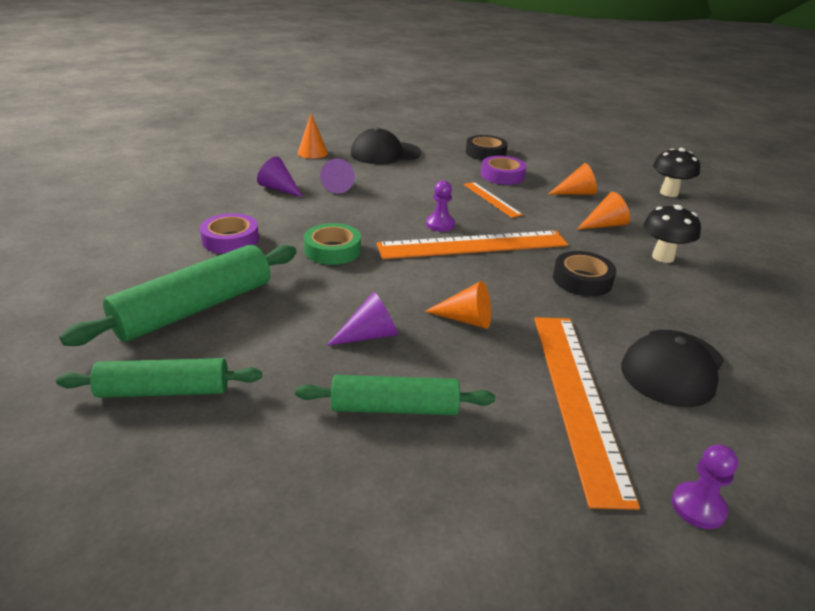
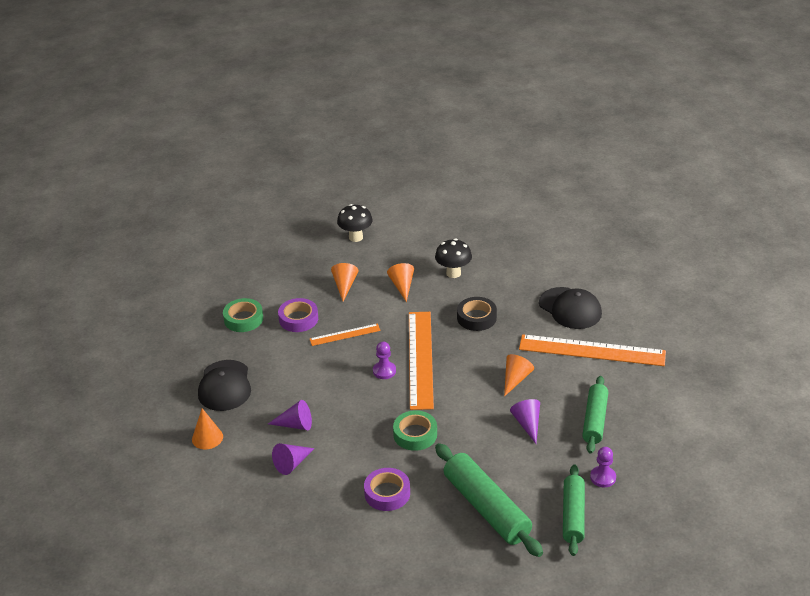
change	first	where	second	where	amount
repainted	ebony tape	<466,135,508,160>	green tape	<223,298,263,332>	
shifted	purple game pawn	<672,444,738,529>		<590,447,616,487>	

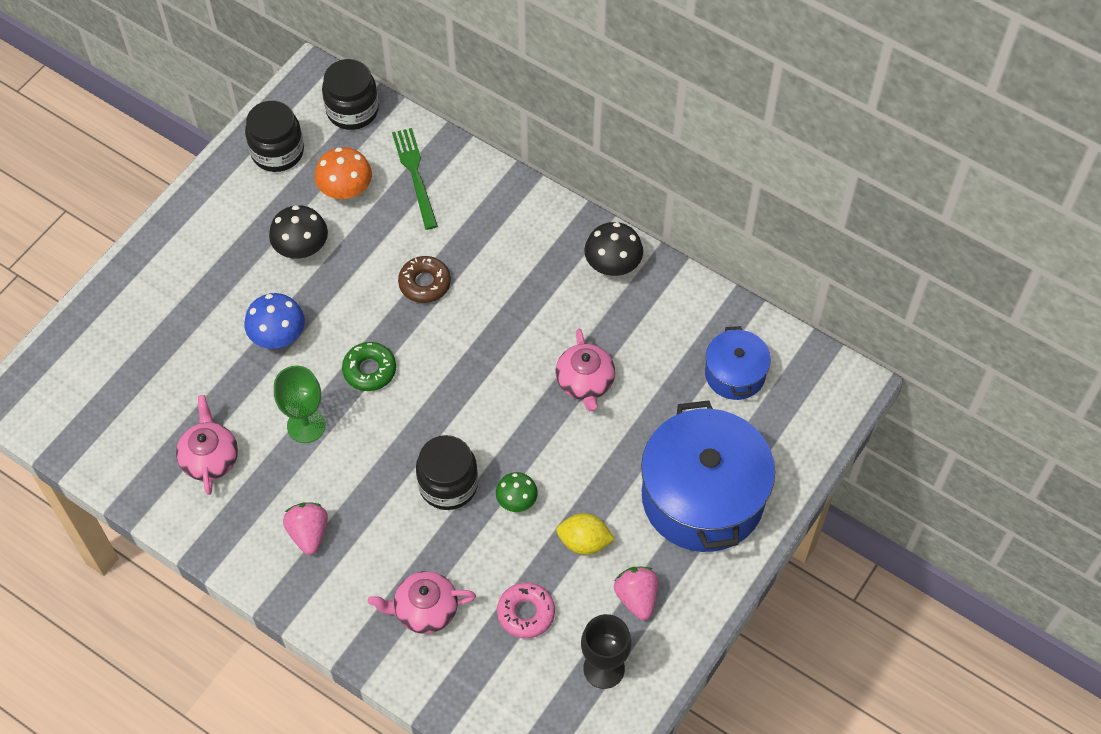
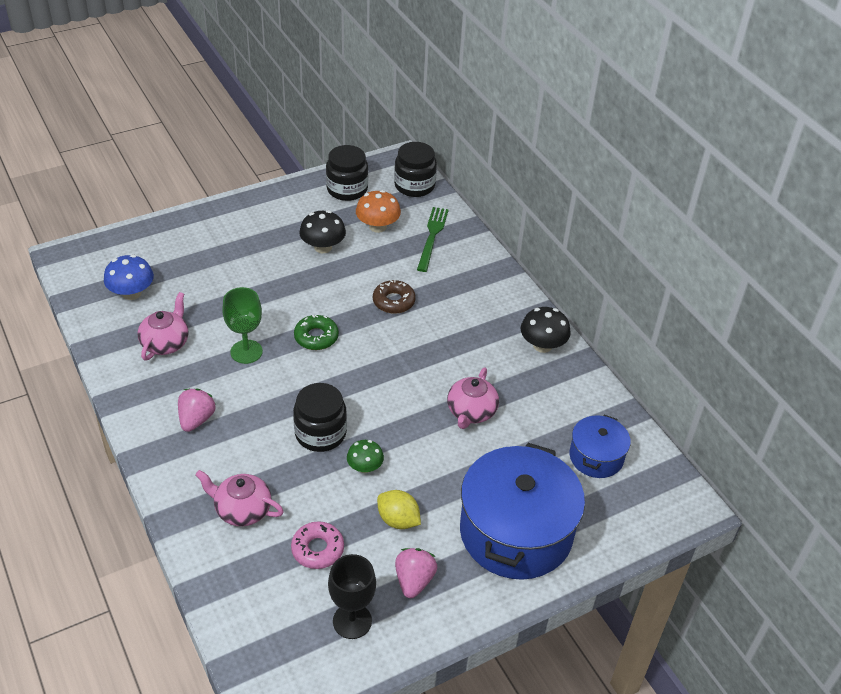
change	first	where	second	where	amount
shifted	royal blue toadstool	<244,293,305,349>		<104,255,154,300>	

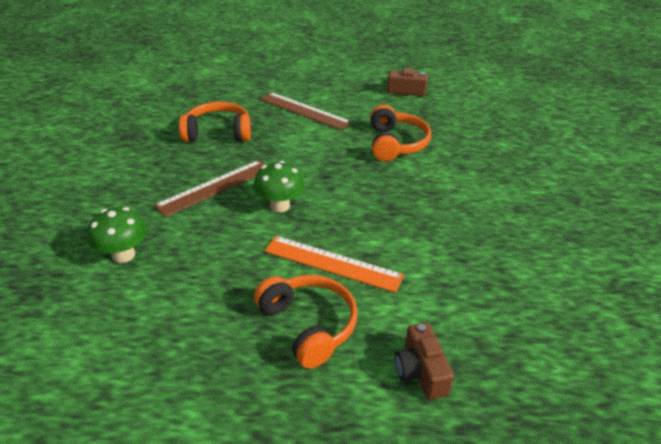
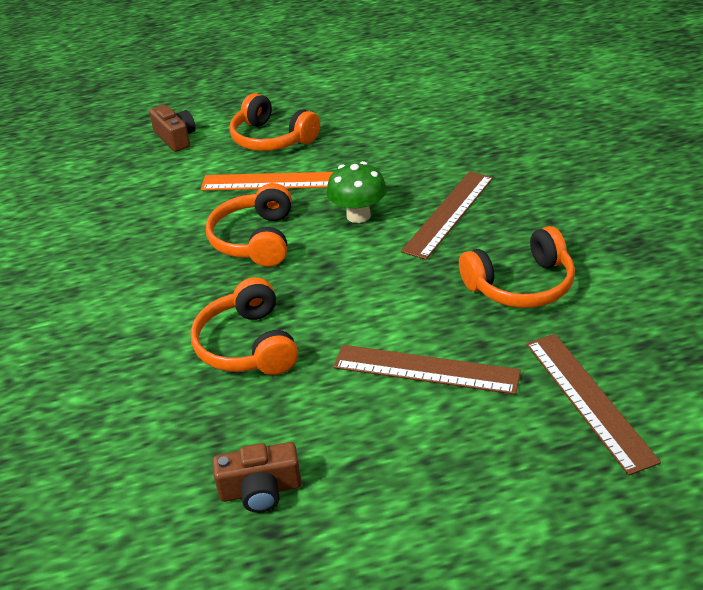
change	first	where	second	where	amount
gone	green toadstool	<88,207,147,263>			
new			orange headphones	<206,183,292,267>	
new			russet straightedge	<526,334,661,476>	

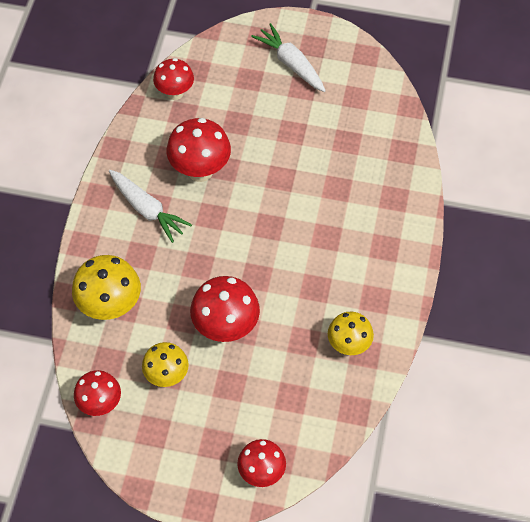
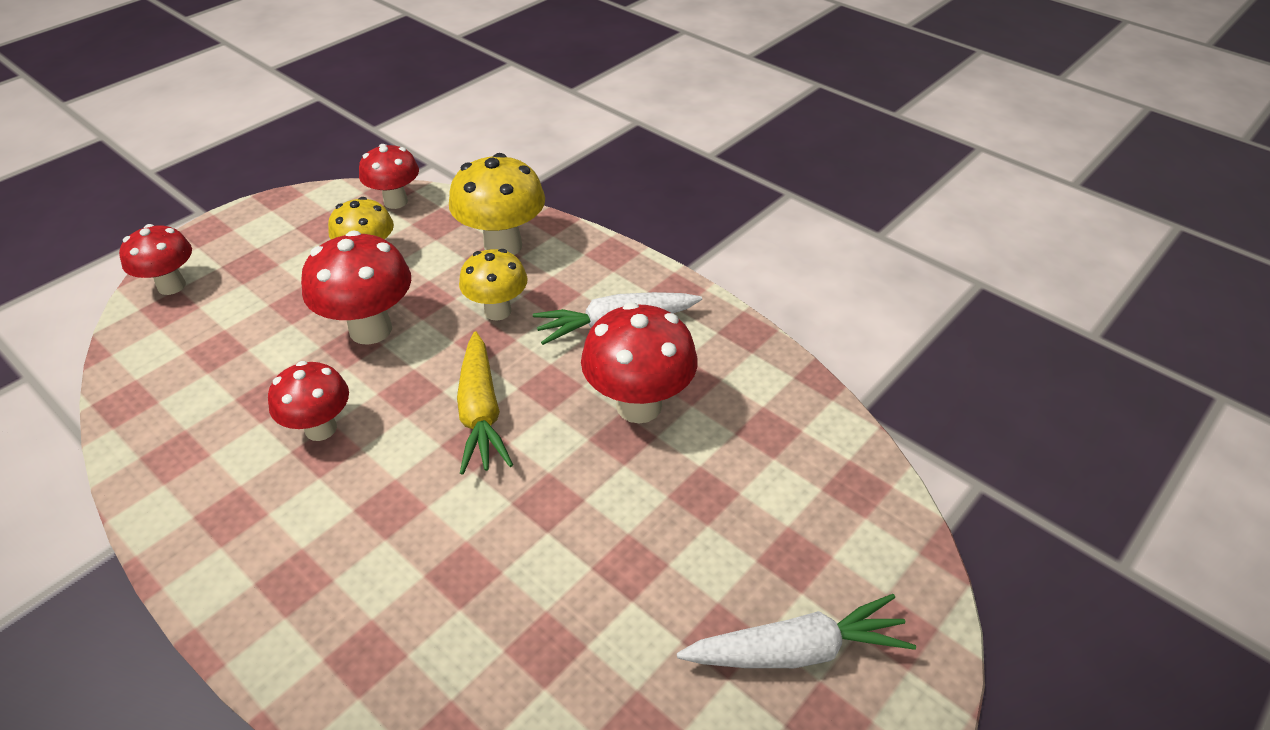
change	first	where	second	where	amount
shifted	crimson toadstool	<153,58,194,100>		<268,361,349,441>	
shifted	yellow toadstool	<328,312,374,355>		<459,249,528,321>	
new			yellow toy carrot	<457,331,513,475>	

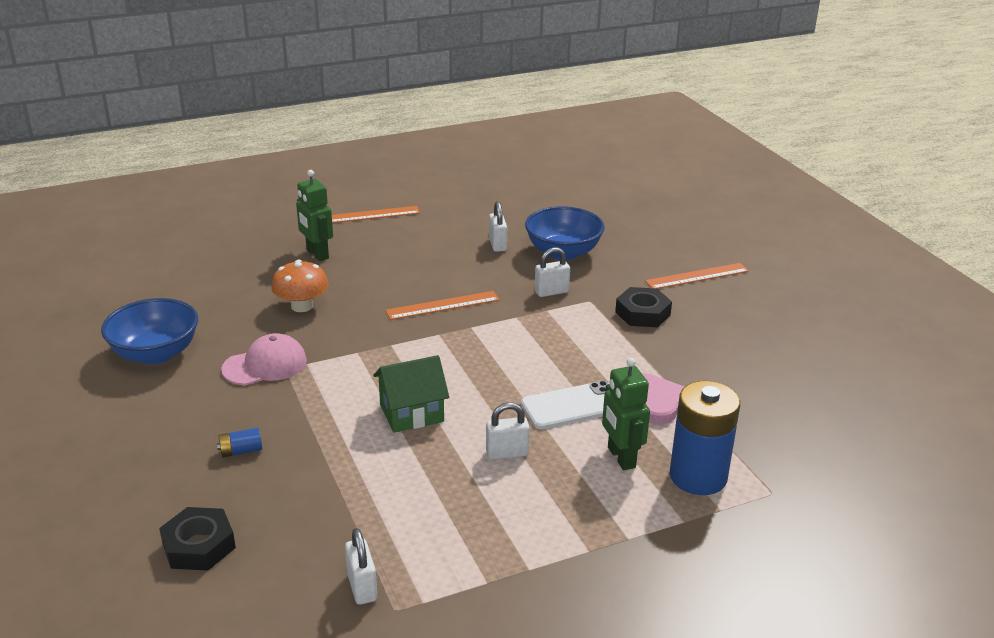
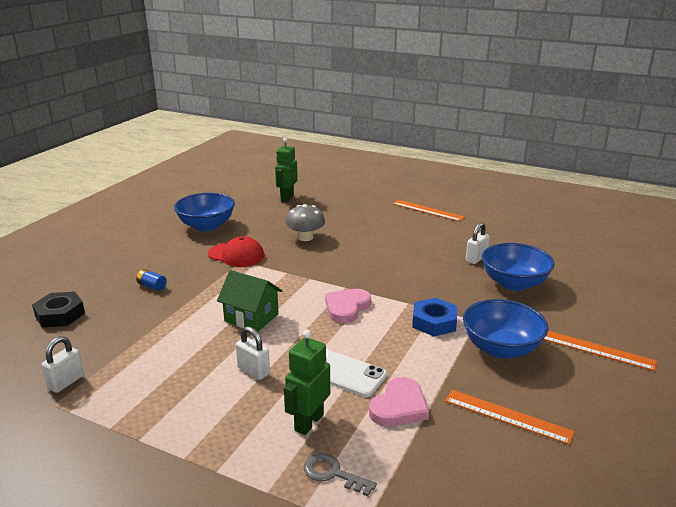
change	first	where	second	where	amount
shifted	green toy robot	<296,170,333,261>		<275,138,298,202>	
gone	white small lock	<535,247,570,297>			
repainted	orange toadstool	<271,260,328,312>	ash-grey toadstool	<285,204,325,241>	
swapped	ebony nut	<615,287,672,327>	royal blue serving bowl	<463,299,548,359>	
shifted	orange straightedge	<385,291,499,320>		<445,390,575,445>	
repainted	rose-pink baseball cap	<221,333,307,385>	crimson baseball cap	<208,236,264,267>	
swapped	royal blue battery	<670,381,740,495>	ash-grey key	<304,453,377,496>	
new			rose-pink heart shape	<325,289,371,323>	
new			royal blue nut	<412,298,457,336>	

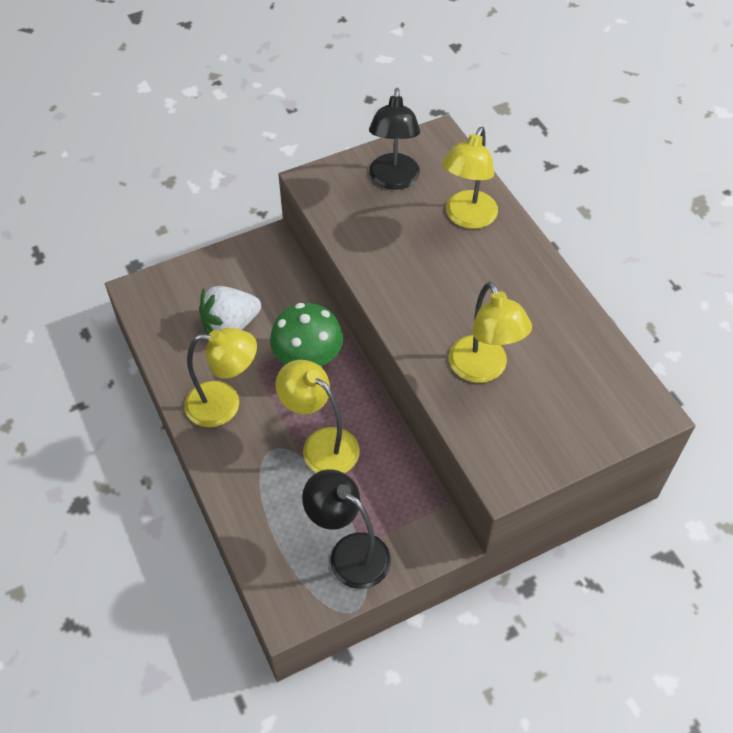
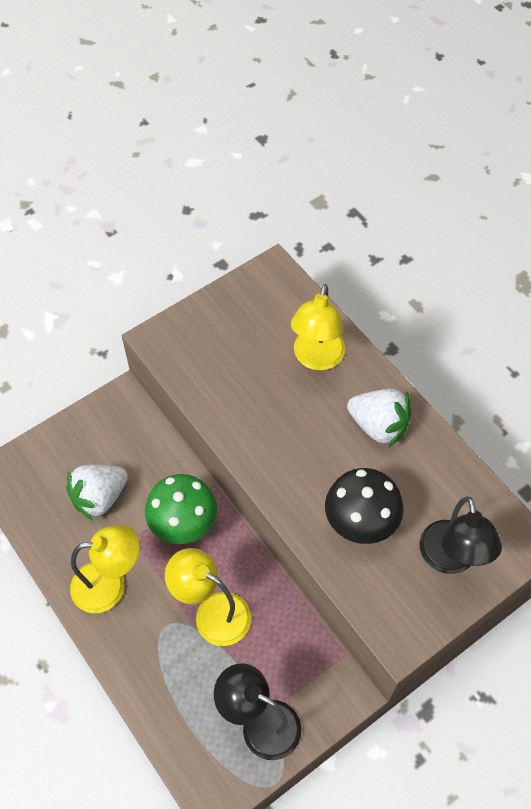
change	first	where	second	where	amount
shifted	ebony reading lamp	<369,88,420,190>		<419,496,502,574>	
swapped	yellow reading lamp	<449,282,532,383>	ebony toadstool	<325,468,404,544>	
new			white strawberry	<347,389,412,447>	

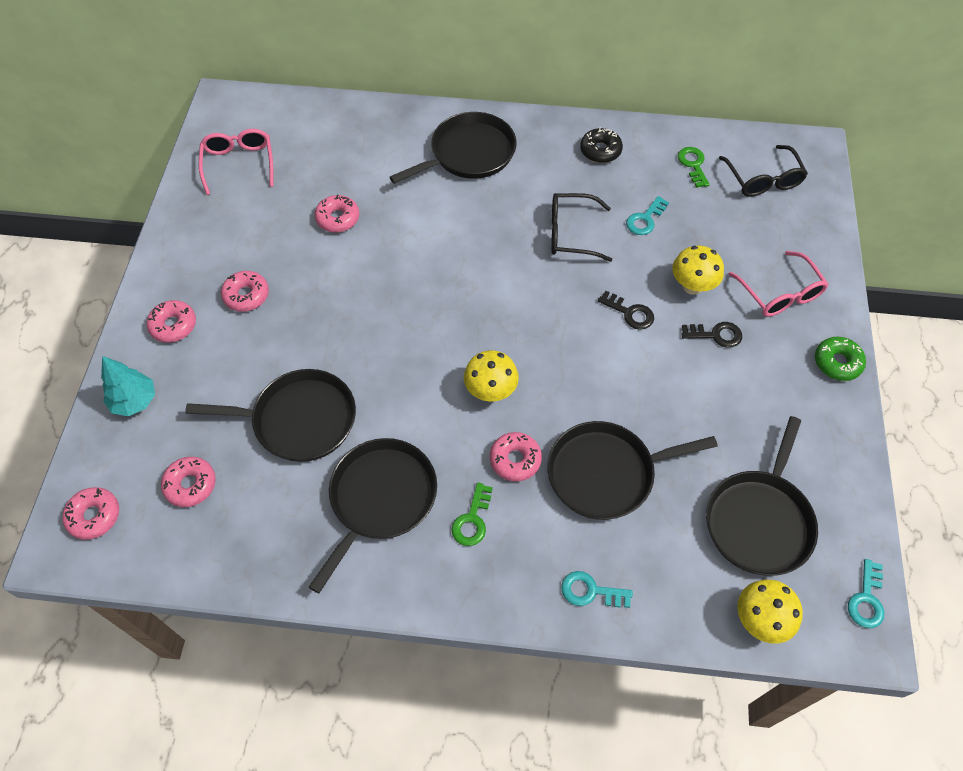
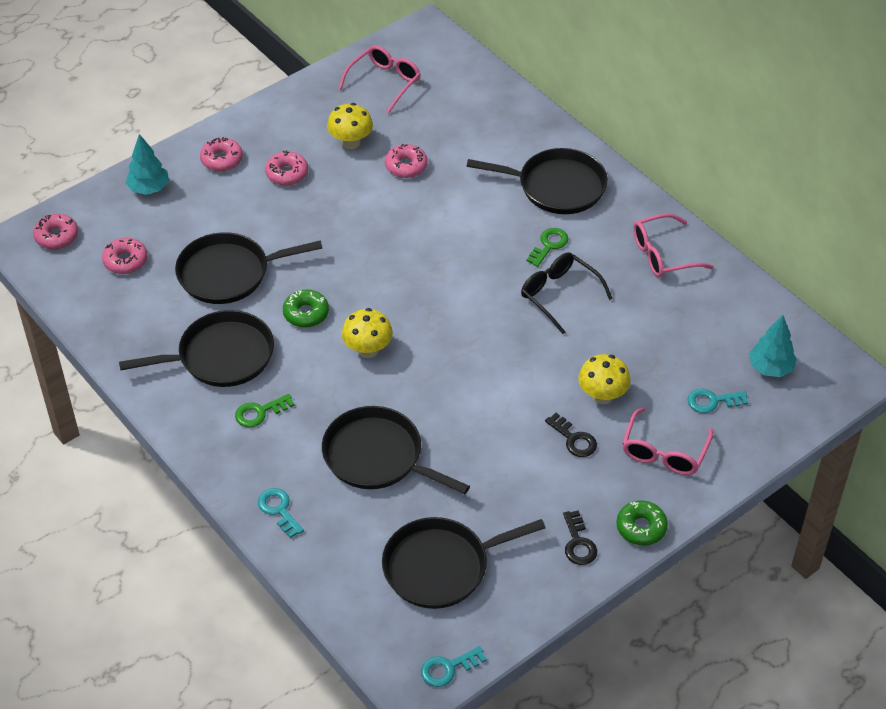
change	first	where	second	where	amount
swapped	ebony doughnut	<580,127,623,163>	rose-pink spectacles	<633,213,714,278>	
swapped	ebony spectacles	<719,145,808,197>	teal fir tree	<749,315,797,377>	
shifted	green key	<678,147,710,188>		<526,228,568,267>	
shifted	teal key	<626,196,669,235>		<688,389,748,413>	
shifted	ebony key	<598,291,654,330>		<563,510,597,565>	
rotated	ebony frying pan	<185,369,356,462>		<175,232,322,304>	120 degrees clockwise
gone	rose-pink doughnut	<490,432,542,481>			
shifted	yellow toadstool	<737,580,803,643>		<327,103,373,149>	
new			green doughnut	<283,289,329,328>	

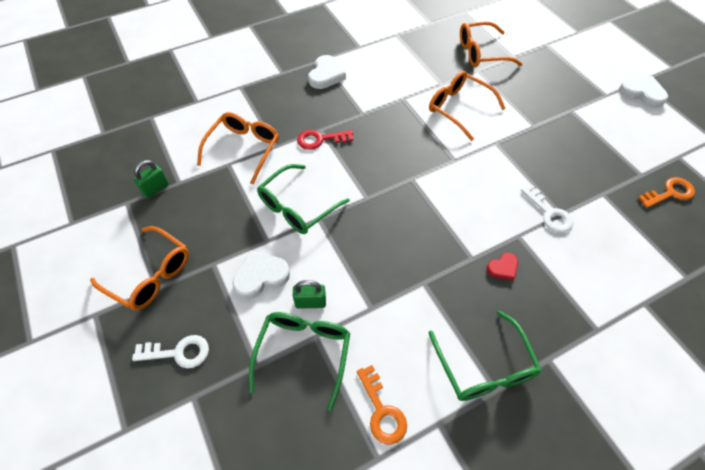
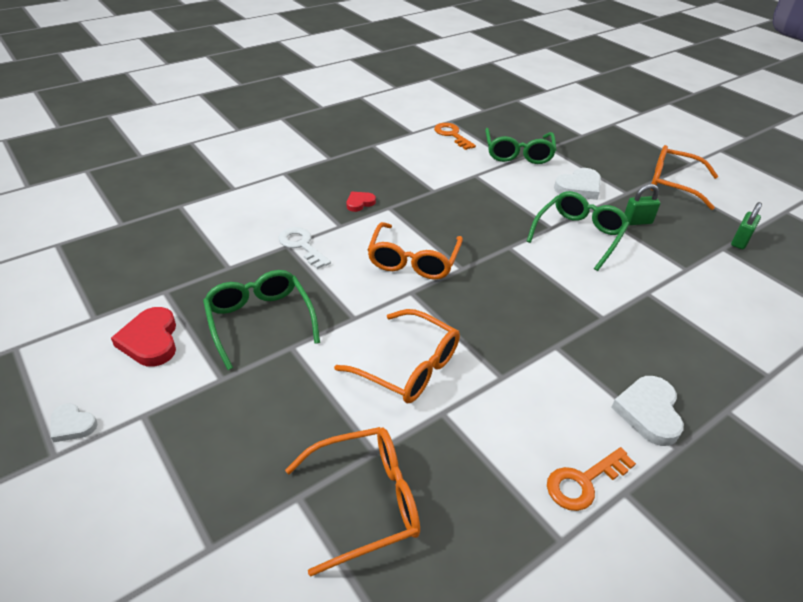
change	first	where	second	where	amount
scaled	white heart shape	<619,76,668,108>		<51,403,98,442>	x0.59
shifted	orange spectacles	<197,112,279,184>		<367,222,463,280>	
gone	crimson key	<297,130,353,150>			
shifted	orange key	<638,177,695,208>		<547,447,636,511>	
shifted	green small lock	<293,280,326,309>		<624,184,660,225>	
shifted	green spectacles	<429,310,542,401>		<203,270,320,370>	
gone	white key	<132,335,209,368>			
new			crimson heart shape	<111,307,176,367>	

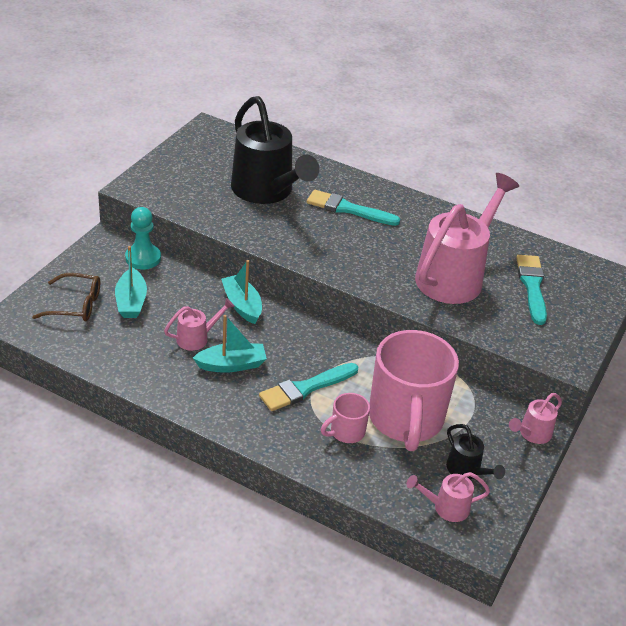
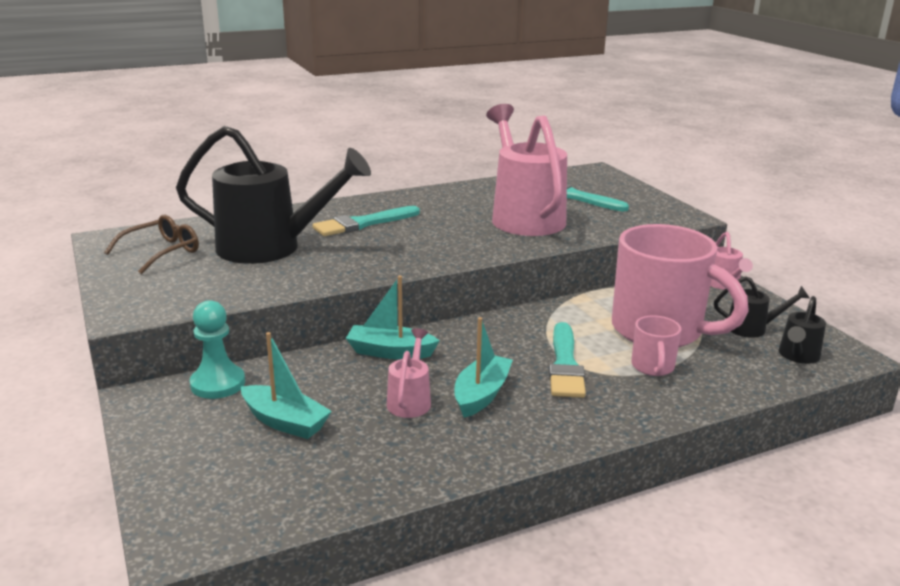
change	first	where	second	where	amount
shifted	russet spectacles	<32,273,100,321>		<104,215,199,274>	
repainted	rose-pink sprinkling can	<406,472,490,522>	ebony sprinkling can	<779,296,826,364>	

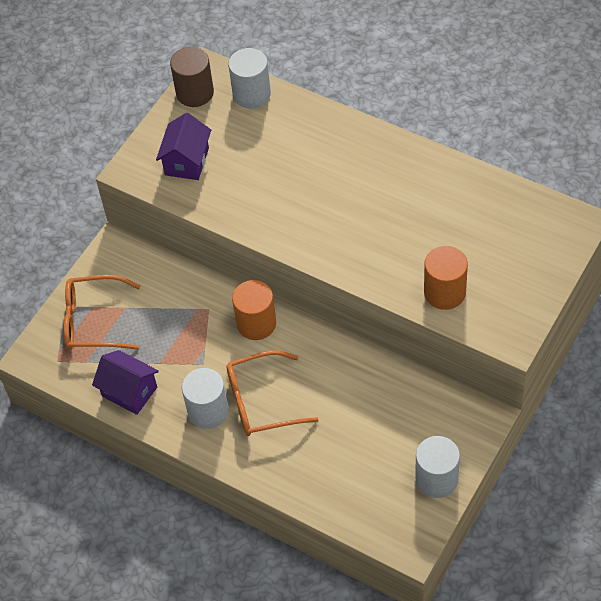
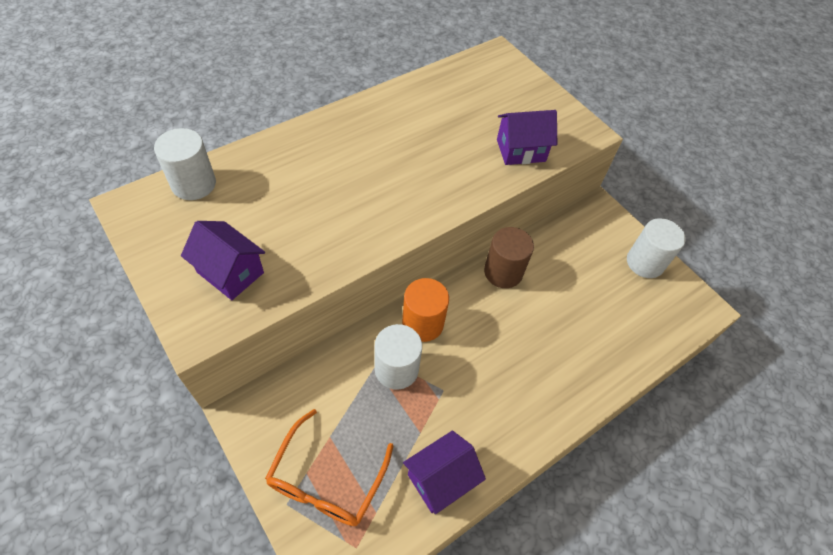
change	first	where	second	where	amount
shifted	russet cylinder	<170,47,214,107>		<484,227,534,288>	
swapped	orange cylinder	<424,246,468,310>	purple toy house	<497,110,557,165>	
gone	orange spectacles	<226,350,319,436>			
shifted	white cylinder	<182,368,229,429>		<374,324,422,390>	

